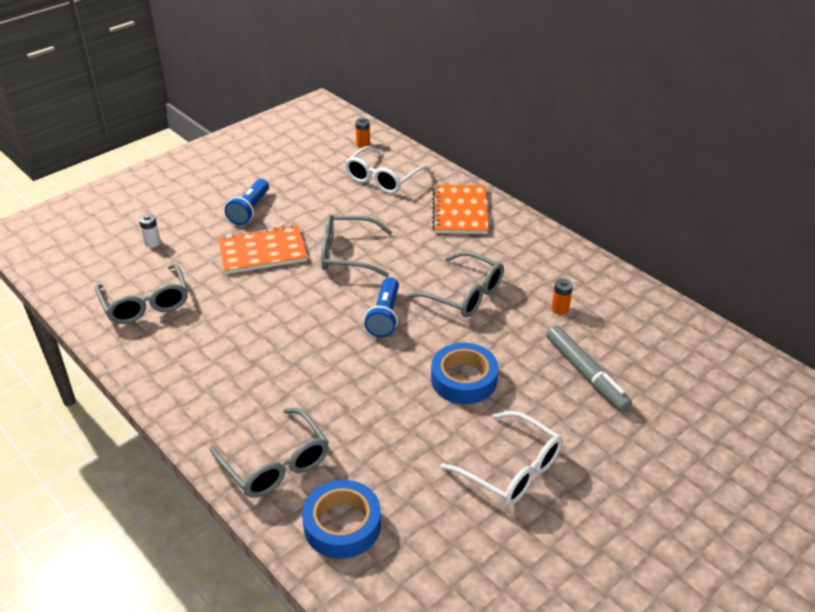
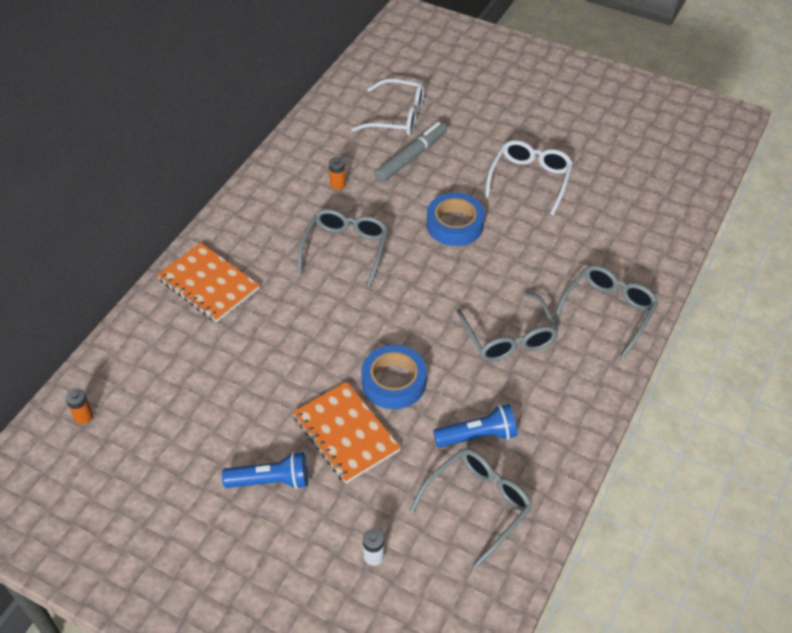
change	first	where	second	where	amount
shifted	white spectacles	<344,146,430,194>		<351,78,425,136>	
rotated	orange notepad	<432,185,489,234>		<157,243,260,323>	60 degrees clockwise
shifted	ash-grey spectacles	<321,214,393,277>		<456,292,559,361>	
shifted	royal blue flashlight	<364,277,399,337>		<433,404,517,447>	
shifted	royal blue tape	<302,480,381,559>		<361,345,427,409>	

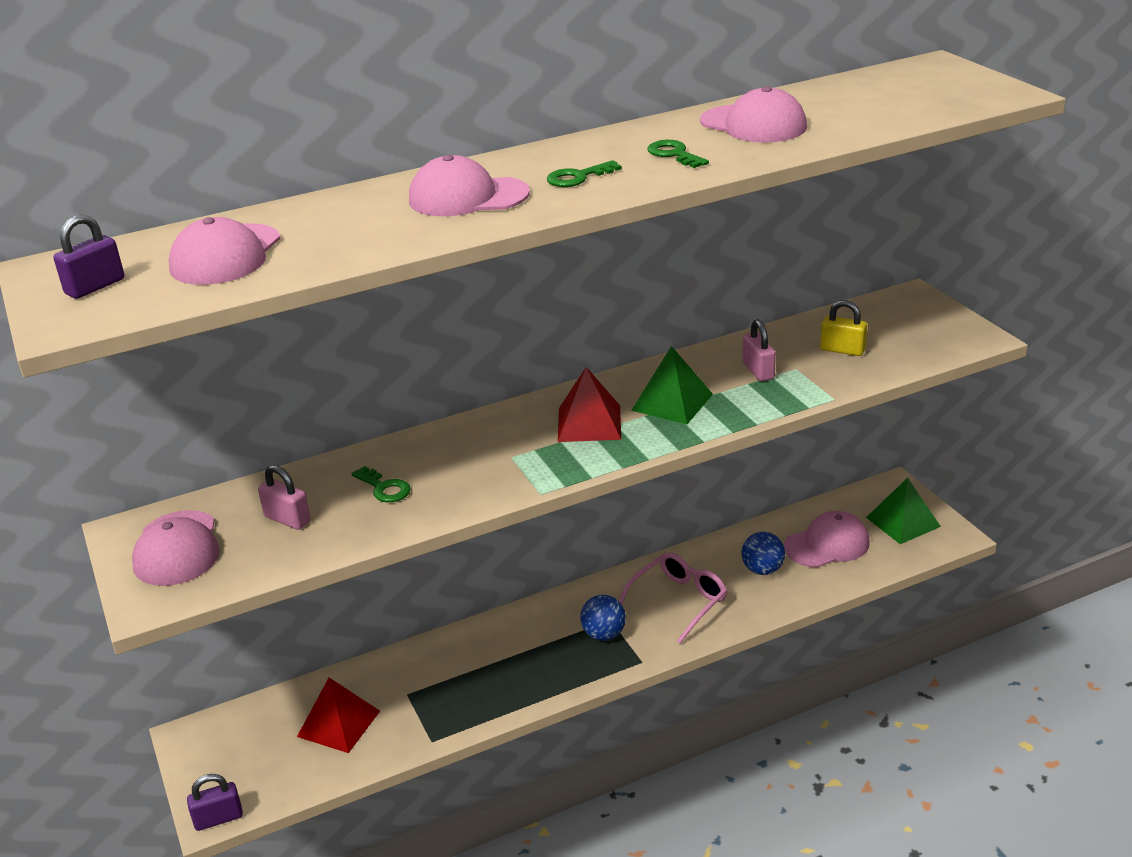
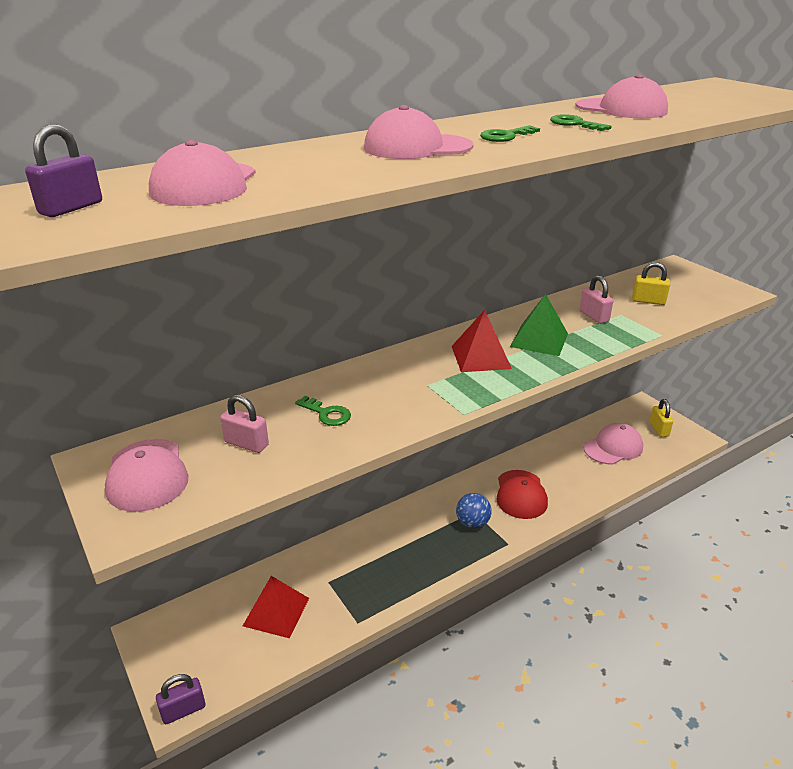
change	first	where	second	where	amount
swapped	green pyramid shape	<866,478,941,544>	yellow small lock	<650,399,673,437>	
gone	royal blue sphere	<741,532,785,575>			
swapped	rose-pink spectacles	<619,552,727,644>	crimson baseball cap	<497,470,548,519>	

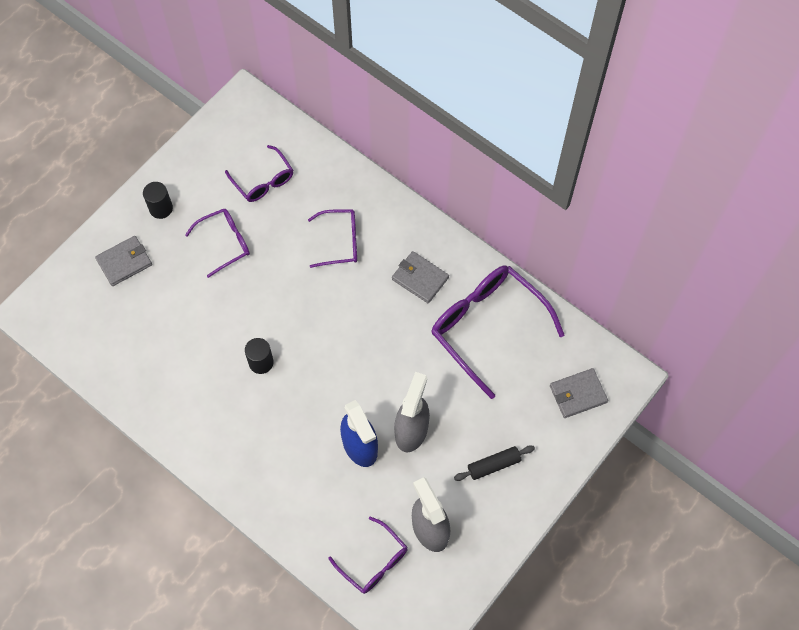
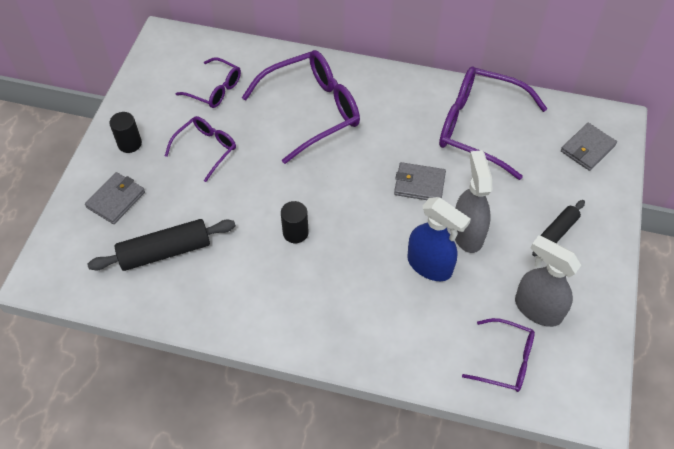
change	first	where	second	where	amount
scaled	purple spectacles	<308,209,357,268>		<242,50,360,164>	x1.81
shifted	ash-grey wallet	<392,251,449,304>		<394,162,446,200>	
new			ebony pastry roller	<87,219,236,271>	

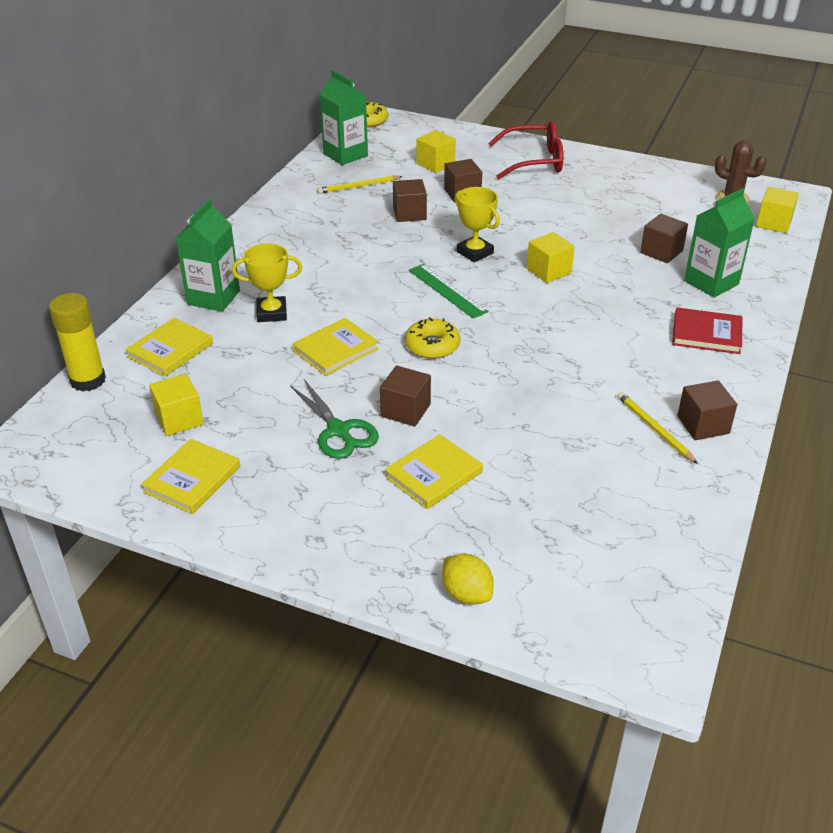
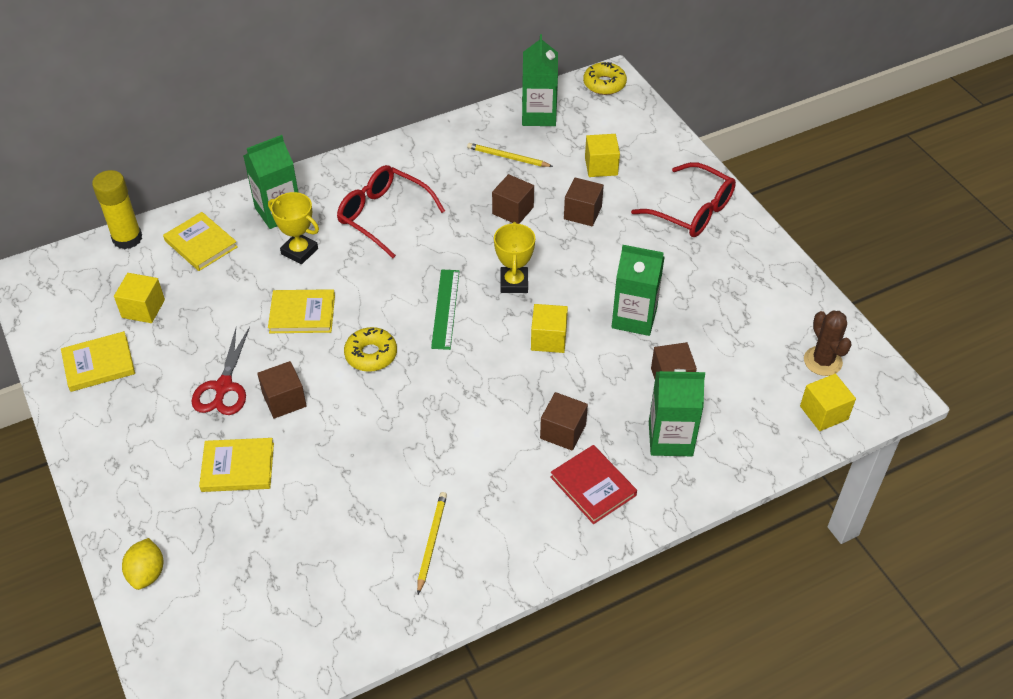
change	first	where	second	where	amount
rotated	yellow hardback	<125,318,213,376>		<163,212,238,271>	60 degrees clockwise
repainted	green shears	<290,379,379,459>	crimson shears	<191,327,250,415>	
shifted	russet solid cube	<677,380,737,440>		<540,392,588,451>	
new			crimson spectacles	<337,165,445,258>	
new			green carton	<612,245,665,336>	

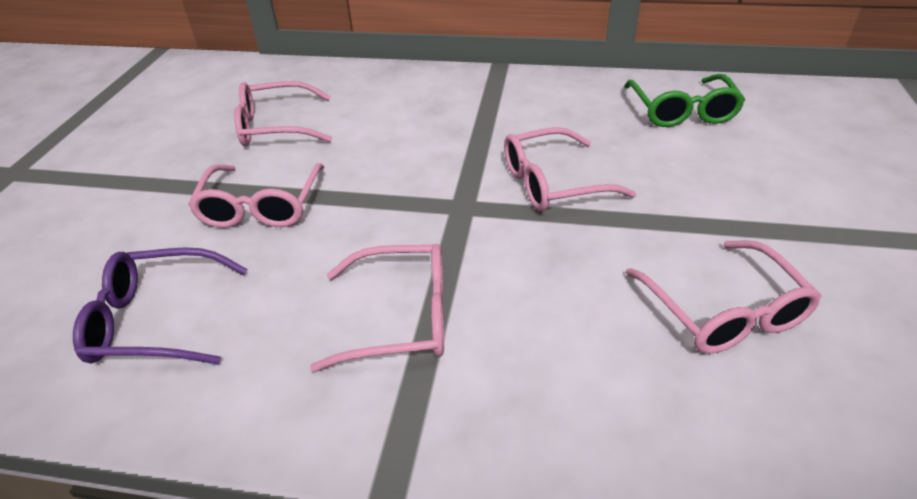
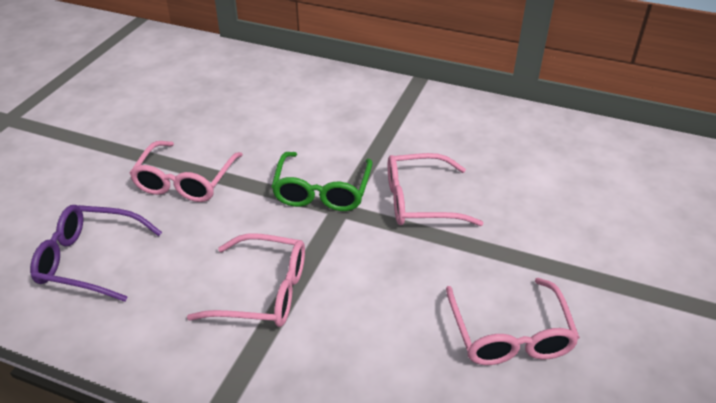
change	first	where	second	where	amount
shifted	green spectacles	<624,74,745,127>		<271,152,373,211>	
gone	rose-pink spectacles	<234,81,332,147>			

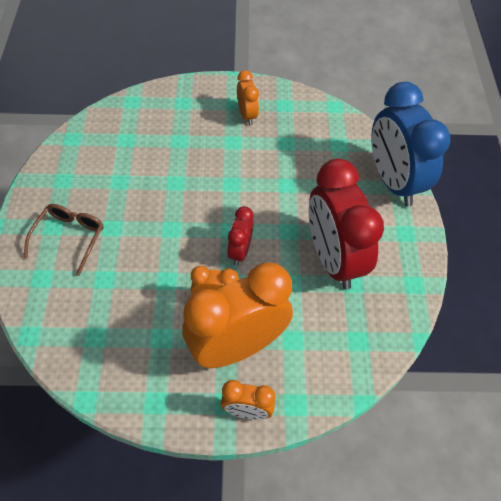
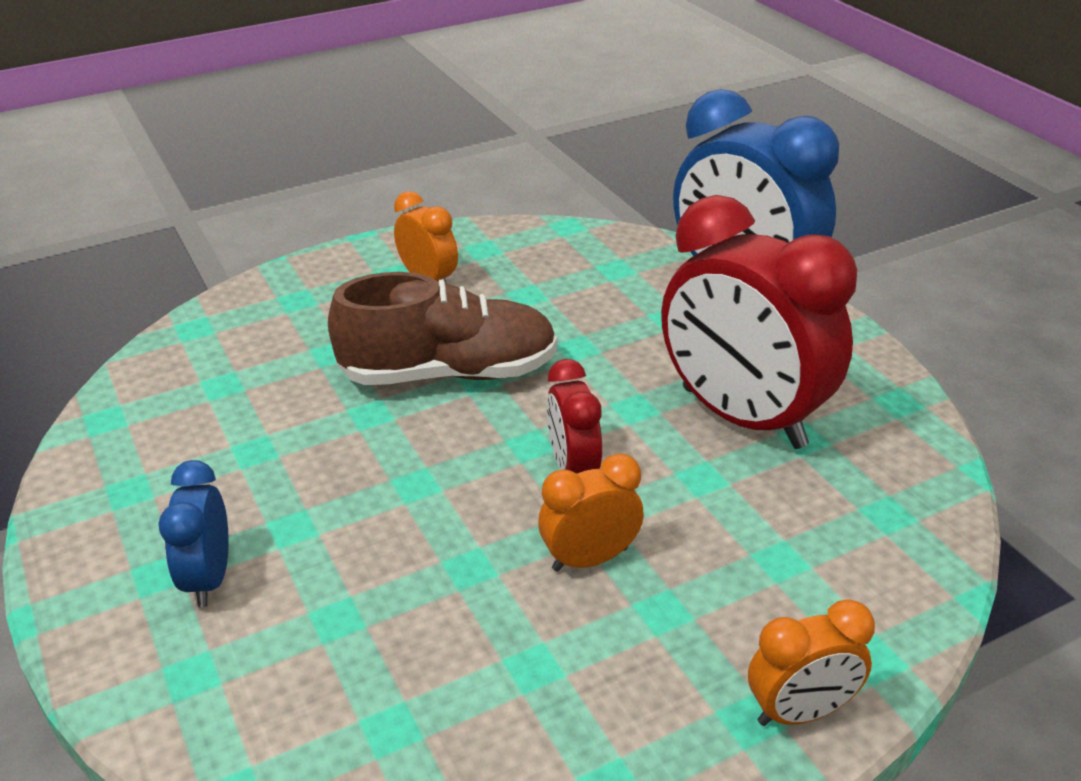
change	first	where	second	where	amount
swapped	russet spectacles	<24,204,104,276>	royal blue bedside clock	<158,460,229,607>	
gone	orange bedside clock	<182,262,293,368>			
new			russet shoe	<328,272,557,385>	

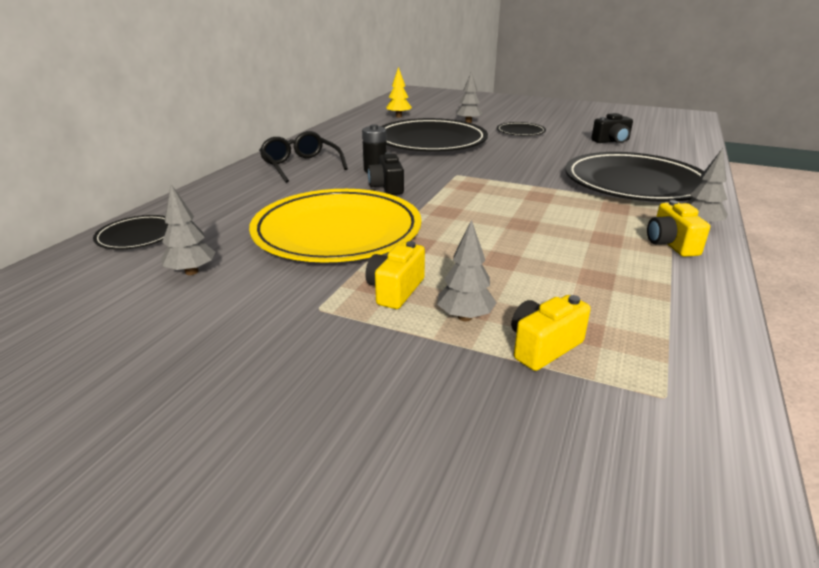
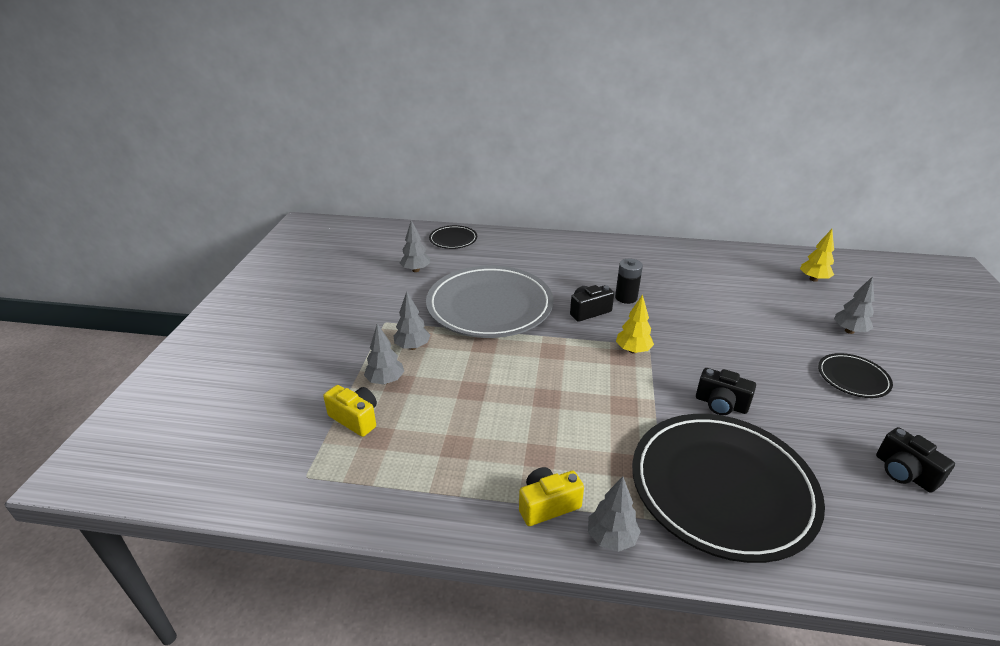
change	first	where	second	where	amount
gone	ebony plate	<381,118,488,152>			
gone	ebony spectacles	<259,131,348,183>			
repainted	yellow plate	<249,189,422,263>	ash-grey plate	<426,265,554,338>	
swapped	yellow photo camera	<365,241,425,309>	ash-grey fir tree	<394,292,430,350>	
new			yellow fir tree	<616,294,654,354>	
new			ebony photo camera	<696,368,756,415>	

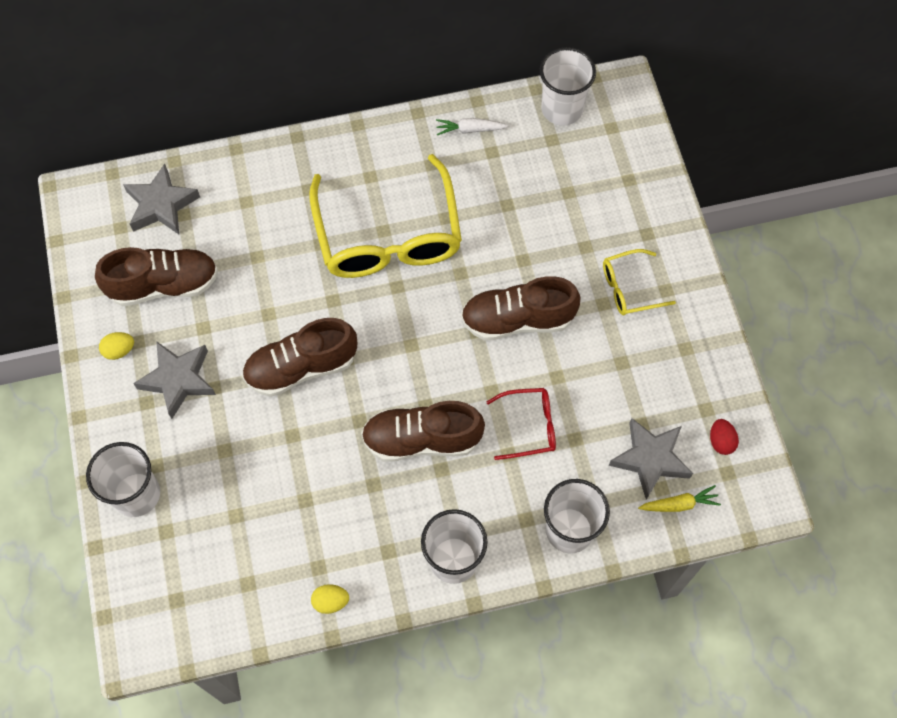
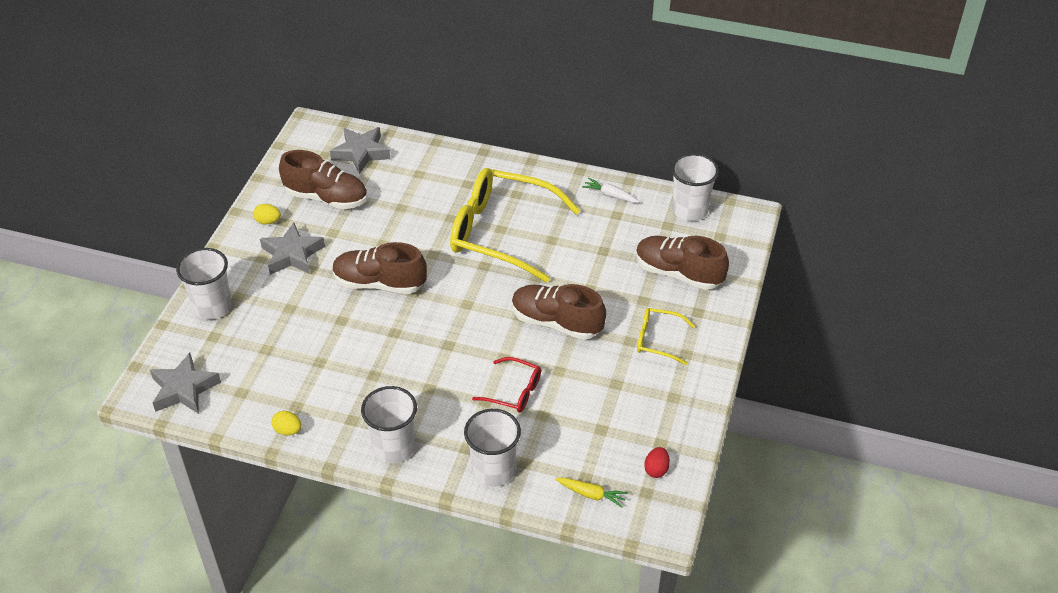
change	first	where	second	where	amount
rotated	yellow spectacles	<309,154,462,278>		<450,168,581,282>	90 degrees clockwise
shifted	russet shoe	<361,401,485,462>		<636,236,729,290>	
shifted	ash-grey star shape	<609,418,693,500>		<150,353,221,414>	

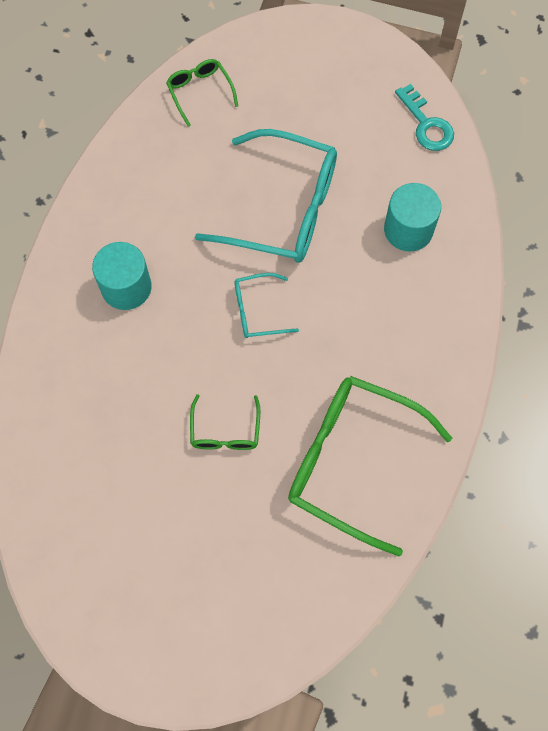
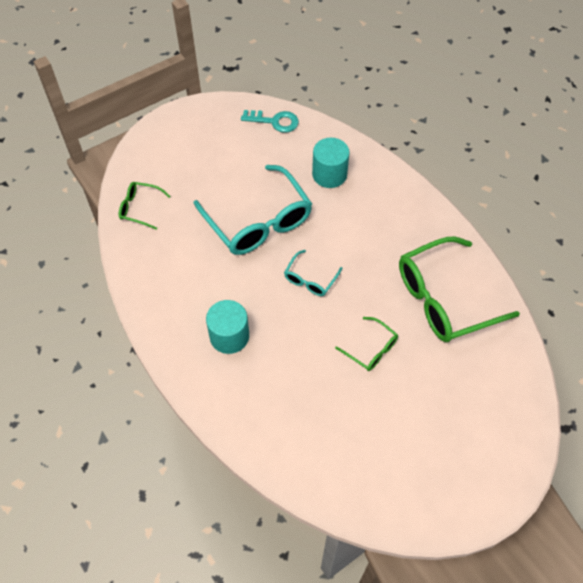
change	first	where	second	where	amount
rotated	teal spectacles	<195,129,337,263>		<193,165,312,255>	90 degrees clockwise

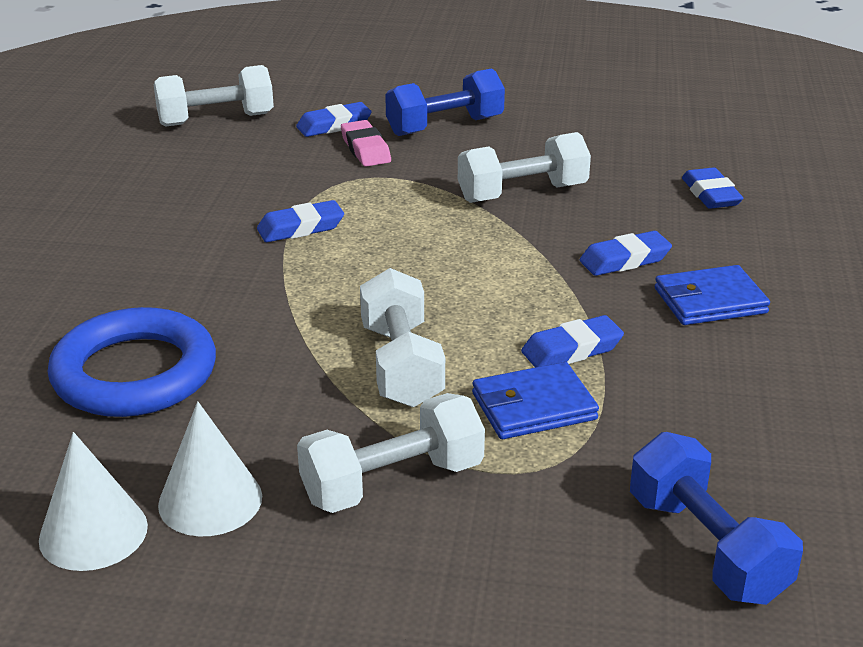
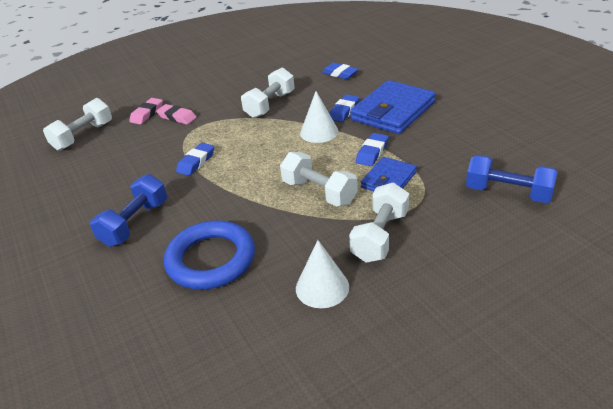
change	first	where	second	where	amount
shifted	royal blue dumbbell	<385,68,505,136>		<90,174,167,247>	
repainted	royal blue pencil eraser	<296,102,372,137>	rose-pink pencil eraser	<129,98,163,124>	
scaled	royal blue wallet	<655,265,770,325>		<350,80,436,134>	x1.74
shifted	white solid cone	<39,432,148,571>		<300,91,338,143>	

